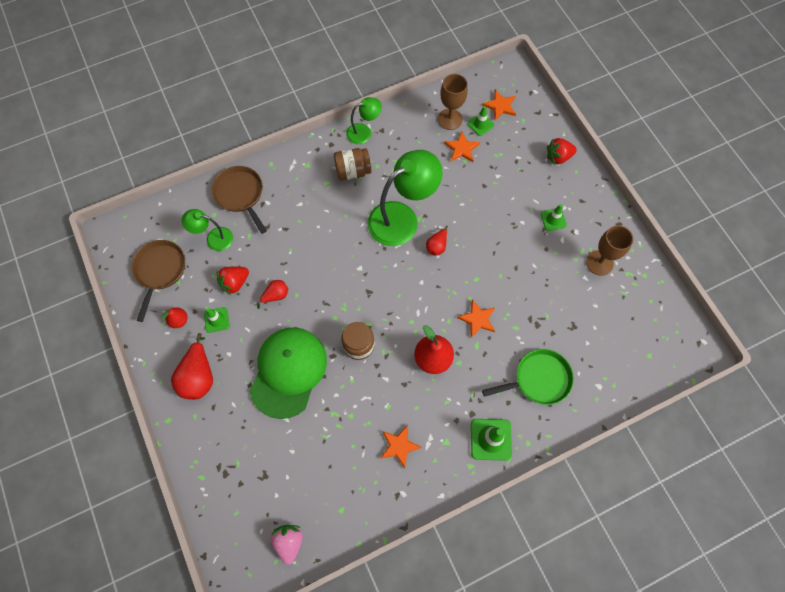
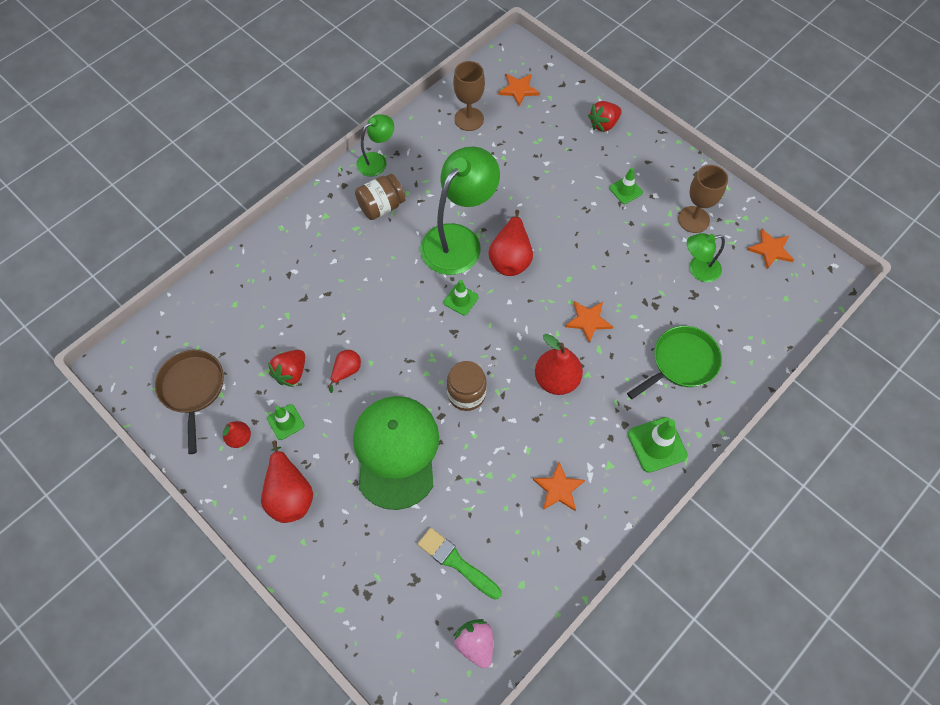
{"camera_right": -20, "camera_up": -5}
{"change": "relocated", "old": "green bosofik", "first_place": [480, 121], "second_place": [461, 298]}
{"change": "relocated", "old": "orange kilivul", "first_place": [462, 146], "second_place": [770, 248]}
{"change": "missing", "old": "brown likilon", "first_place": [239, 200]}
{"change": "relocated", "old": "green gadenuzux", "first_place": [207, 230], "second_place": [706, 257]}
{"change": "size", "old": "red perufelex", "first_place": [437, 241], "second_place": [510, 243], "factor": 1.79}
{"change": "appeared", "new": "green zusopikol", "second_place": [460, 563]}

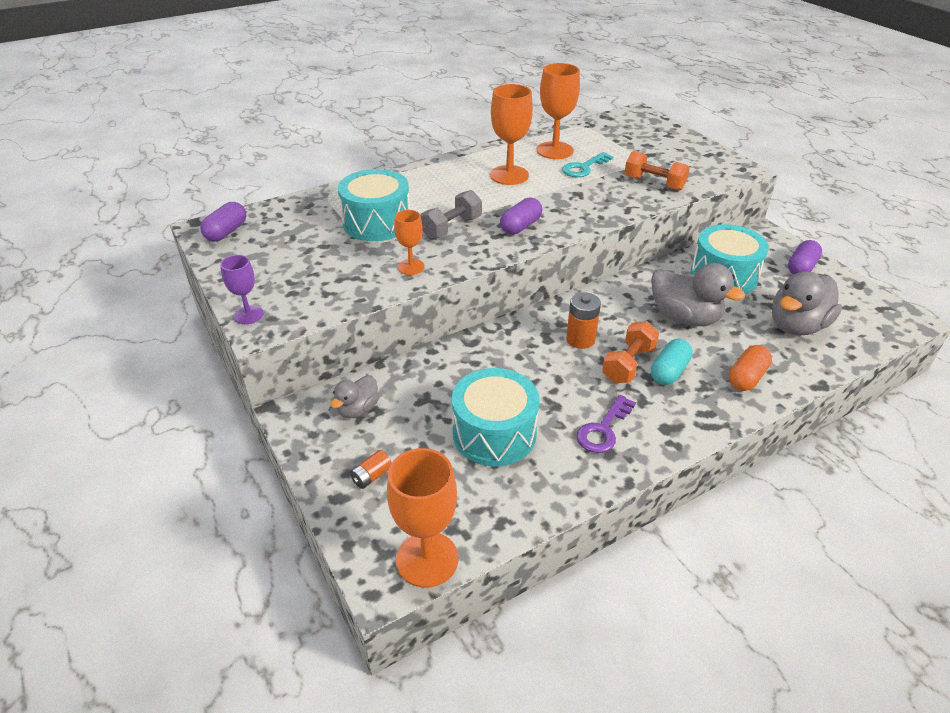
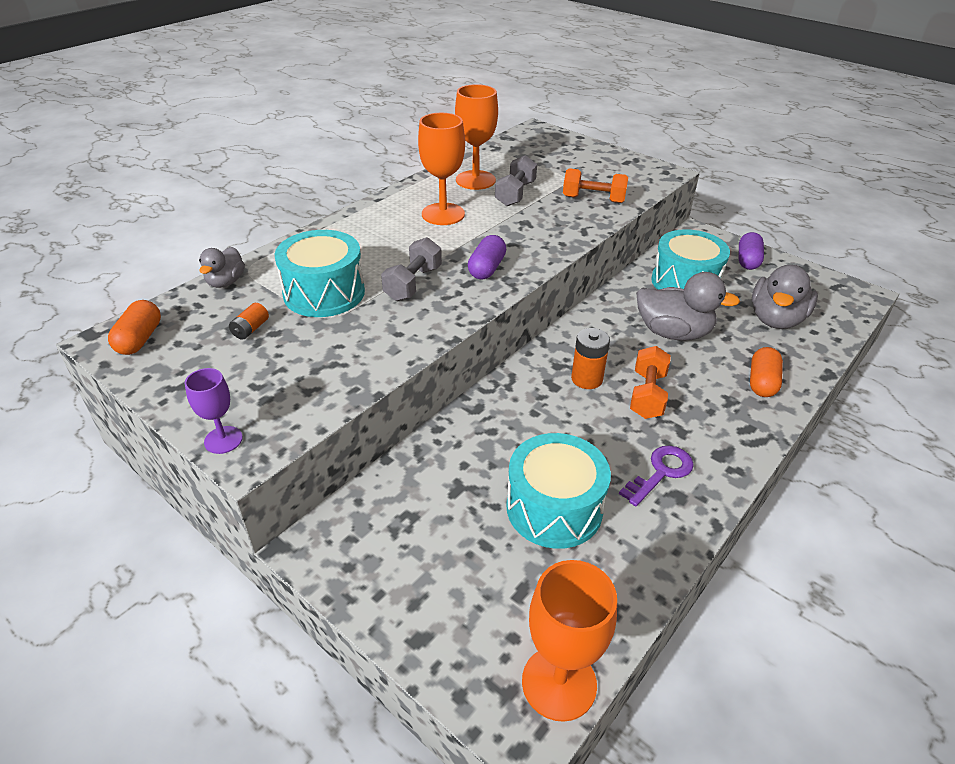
{"camera_right": -20, "camera_up": 0}
{"change": "exchanged", "old": "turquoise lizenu", "new": "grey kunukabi", "first_place": [587, 164], "second_place": [516, 180]}
{"change": "colour", "old": "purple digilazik", "new": "orange digilazik", "first_place": [223, 221], "second_place": [134, 327]}
{"change": "missing", "old": "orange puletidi", "first_place": [409, 242]}
{"change": "missing", "old": "turquoise digilazik", "first_place": [672, 362]}
{"change": "relocated", "old": "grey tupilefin", "first_place": [355, 396], "second_place": [222, 267]}
{"change": "spun", "old": "purple lizenu", "first_place": [606, 424], "second_place": [656, 476], "degrees": -150}
{"change": "relocated", "old": "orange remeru", "first_place": [371, 469], "second_place": [249, 321]}

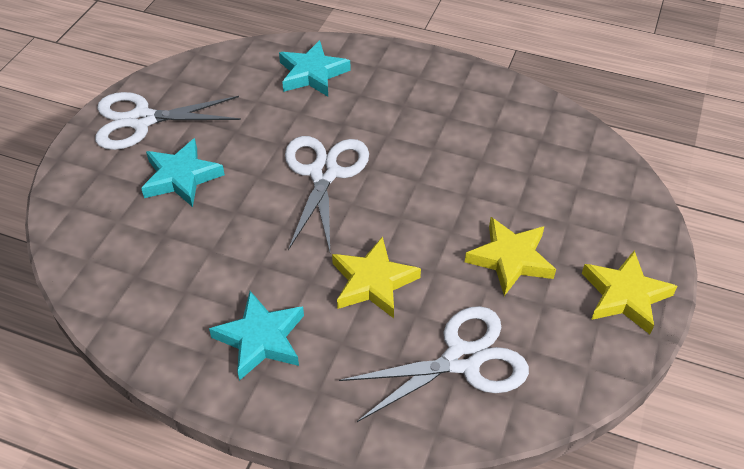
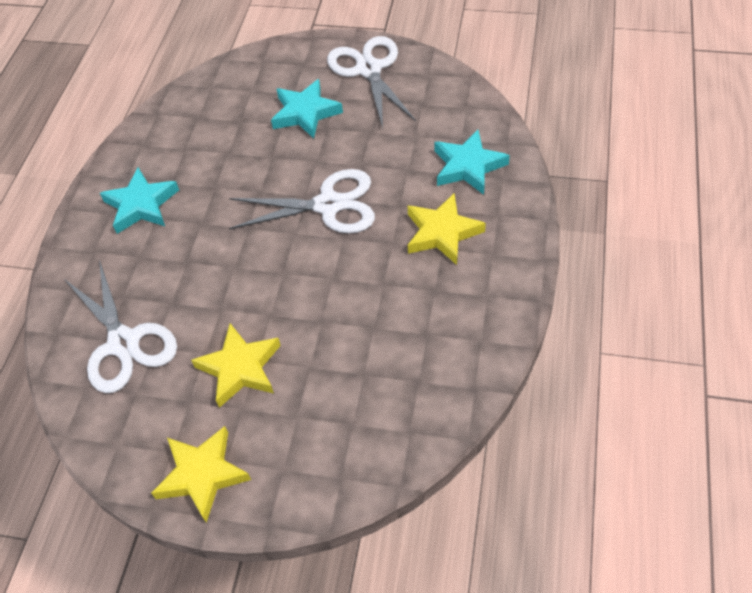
{"camera_right": 85, "camera_up": 5}
{"change": "relocated", "old": "yellow kilivul", "first_place": [376, 277], "second_place": [447, 229]}

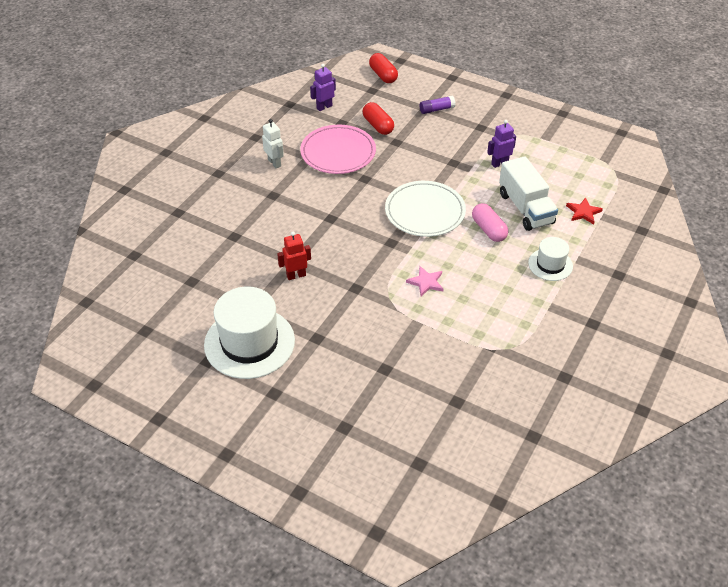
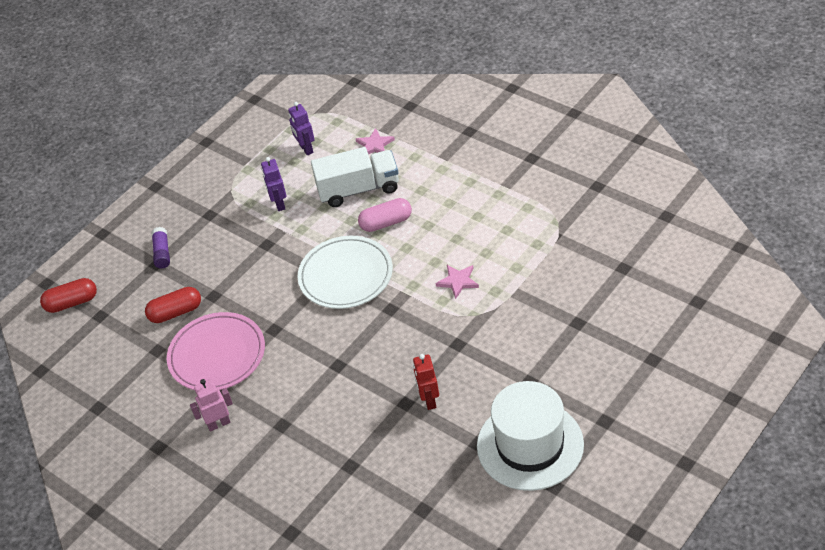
{"camera_right": -75, "camera_up": 0}
{"change": "relocated", "old": "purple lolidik", "first_place": [323, 87], "second_place": [301, 128]}
{"change": "colour", "old": "white lolidik", "new": "pink lolidik", "first_place": [273, 143], "second_place": [211, 405]}
{"change": "colour", "old": "red kilivul", "new": "pink kilivul", "first_place": [584, 210], "second_place": [375, 141]}
{"change": "missing", "old": "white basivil", "first_place": [550, 259]}

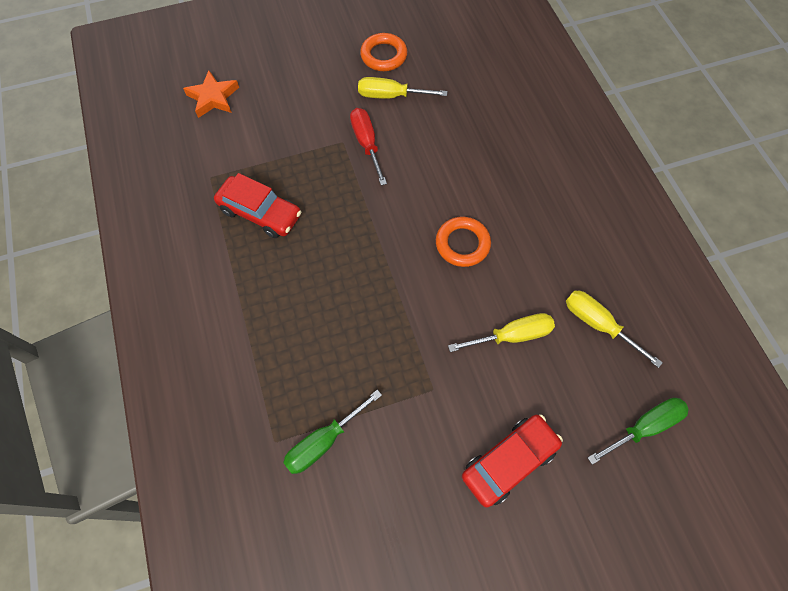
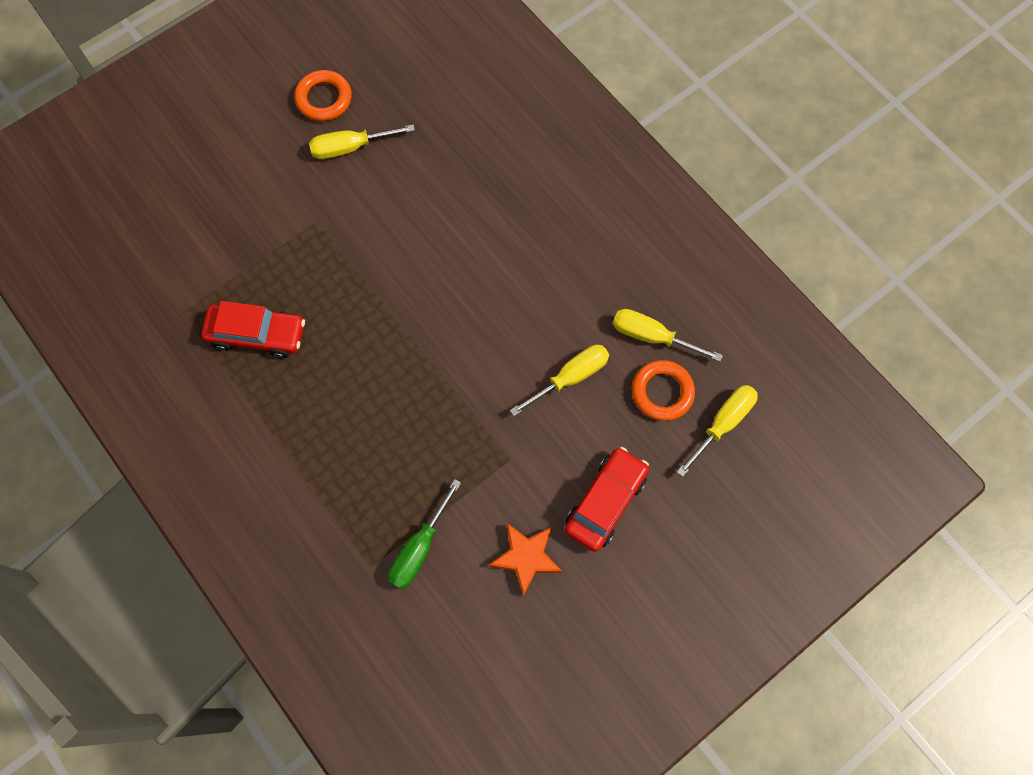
{"camera_right": -20, "camera_up": 5}
{"change": "relocated", "old": "orange kilivul", "first_place": [211, 94], "second_place": [525, 559]}
{"change": "missing", "old": "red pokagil", "first_place": [368, 146]}
{"change": "relocated", "old": "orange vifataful", "first_place": [463, 242], "second_place": [663, 390]}
{"change": "colour", "old": "green pokagil", "new": "yellow pokagil", "first_place": [638, 431], "second_place": [717, 431]}

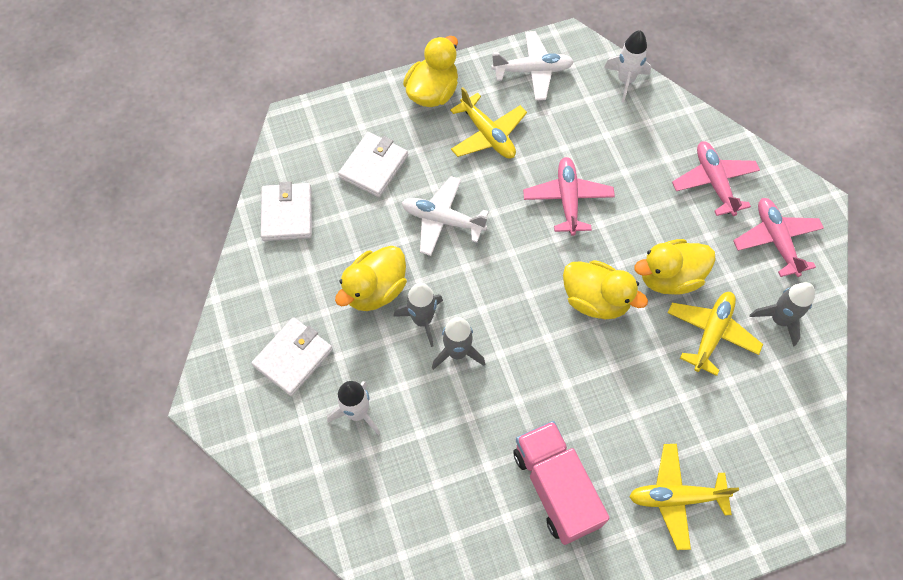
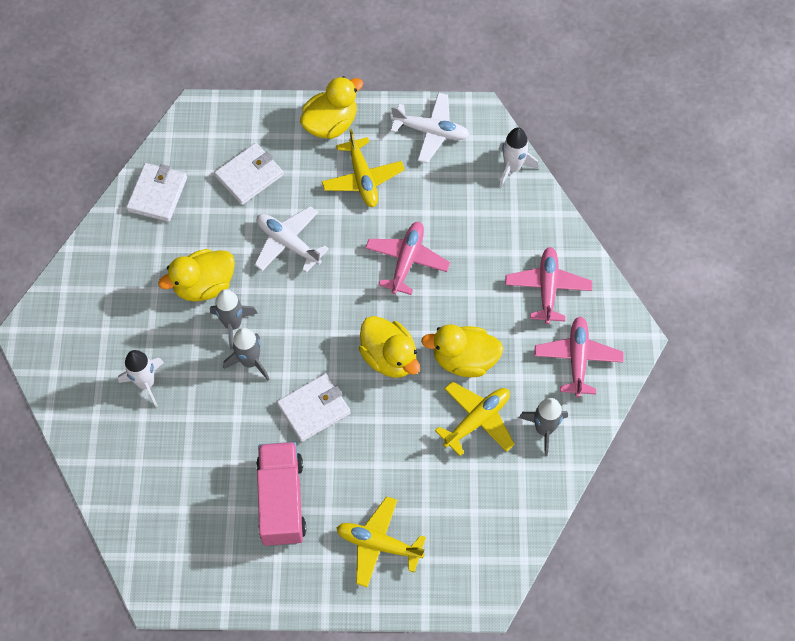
{"camera_right": 20, "camera_up": 0}
{"change": "relocated", "old": "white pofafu", "first_place": [292, 356], "second_place": [314, 407]}

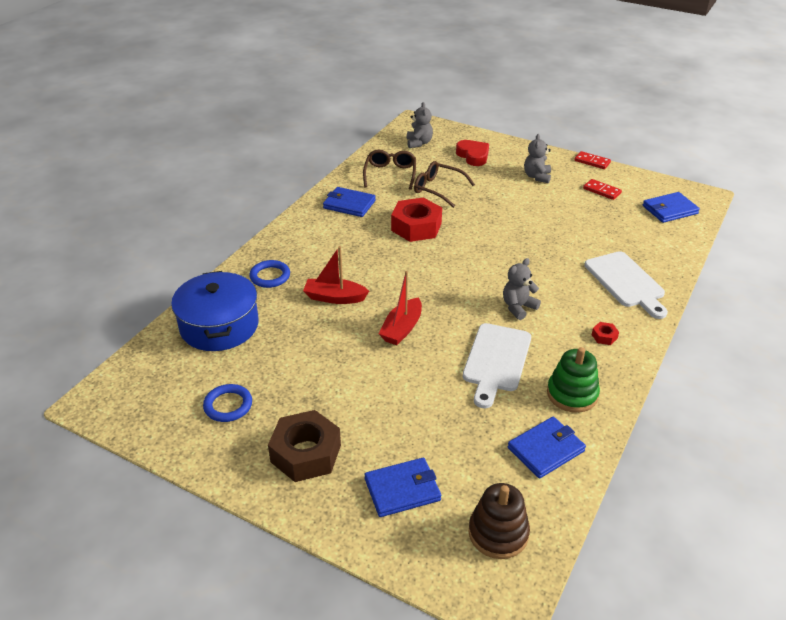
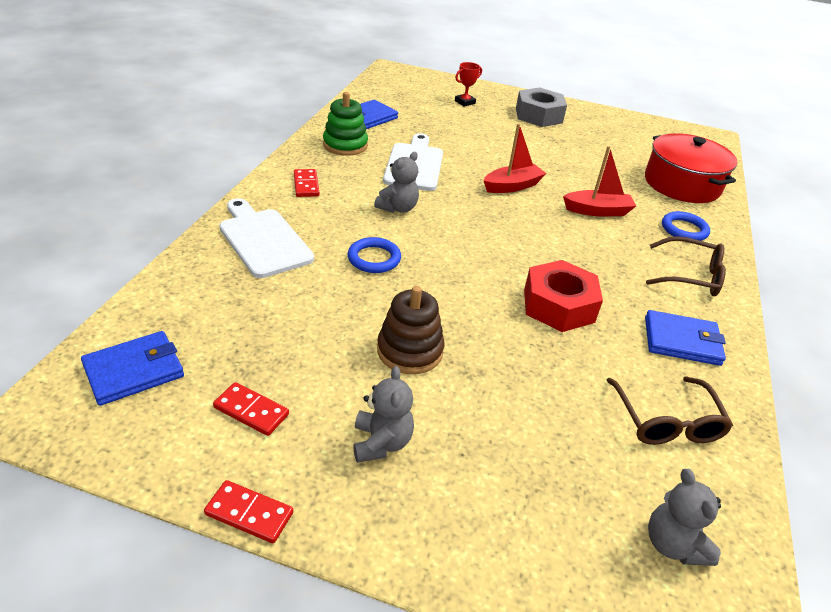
{"camera_right": 165, "camera_up": 0}
{"change": "missing", "old": "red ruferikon", "first_place": [472, 153]}
{"change": "relocated", "old": "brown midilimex", "first_place": [444, 184], "second_place": [686, 266]}
{"change": "colour", "old": "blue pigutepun", "new": "red pigutepun", "first_place": [215, 311], "second_place": [691, 168]}
{"change": "spun", "old": "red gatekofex", "first_place": [400, 308], "second_place": [514, 158], "degrees": 45}
{"change": "exchanged", "old": "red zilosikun", "new": "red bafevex", "first_place": [605, 333], "second_place": [307, 183]}
{"change": "relocated", "old": "blue vifataful", "first_place": [227, 403], "second_place": [374, 255]}
{"change": "colour", "old": "brown zilosikun", "new": "grey zilosikun", "first_place": [304, 446], "second_place": [541, 107]}
{"change": "exchanged", "old": "blue pofafu", "new": "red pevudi", "first_place": [402, 487], "second_place": [468, 84]}
{"change": "relocated", "old": "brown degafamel", "first_place": [499, 521], "second_place": [410, 330]}

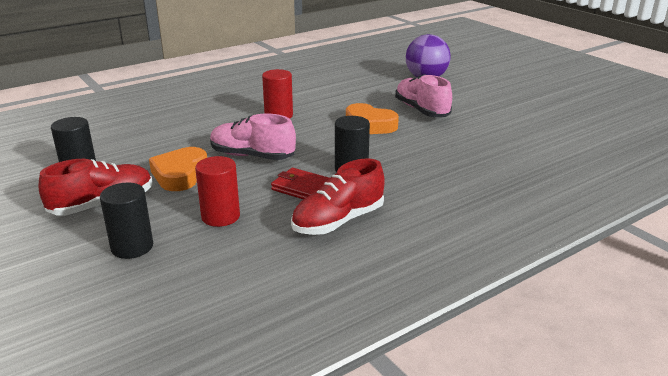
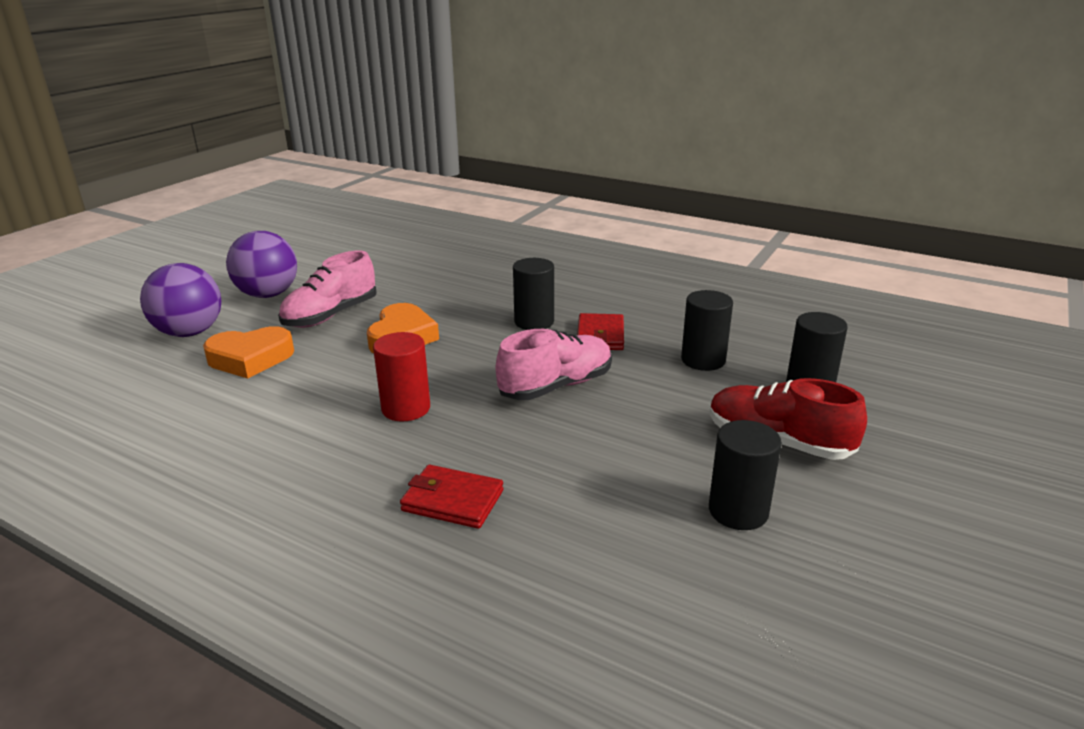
{"camera_right": -115, "camera_up": 0}
{"change": "spun", "old": "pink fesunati", "first_place": [253, 137], "second_place": [554, 364], "degrees": -120}
{"change": "relocated", "old": "orange ruferikon", "first_place": [178, 169], "second_place": [248, 352]}
{"change": "colour", "old": "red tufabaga", "new": "black tufabaga", "first_place": [217, 191], "second_place": [707, 330]}
{"change": "missing", "old": "red fesunati", "first_place": [338, 196]}
{"change": "appeared", "new": "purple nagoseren", "second_place": [261, 264]}
{"change": "appeared", "new": "red pofafu", "second_place": [452, 497]}

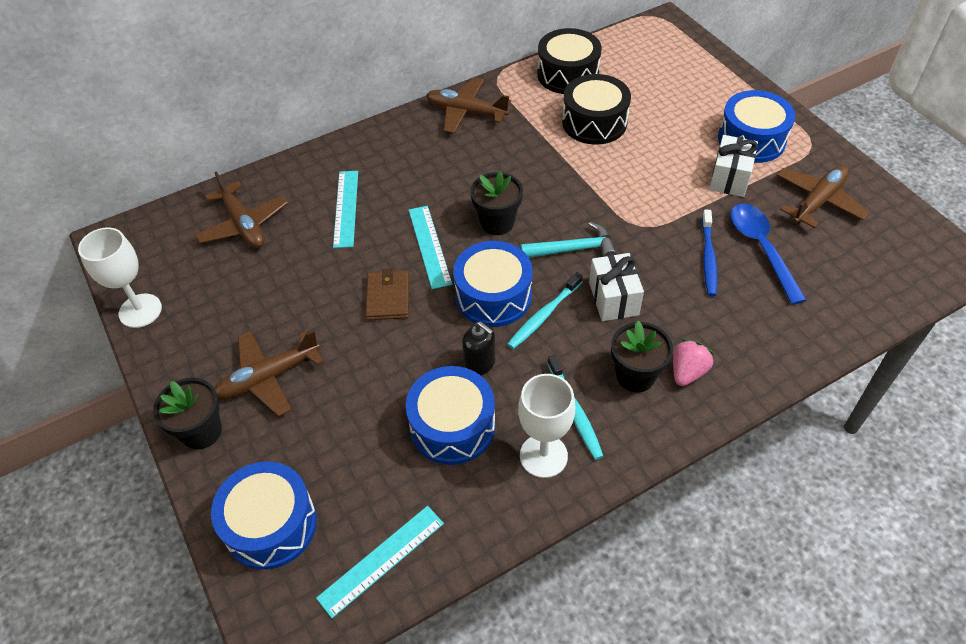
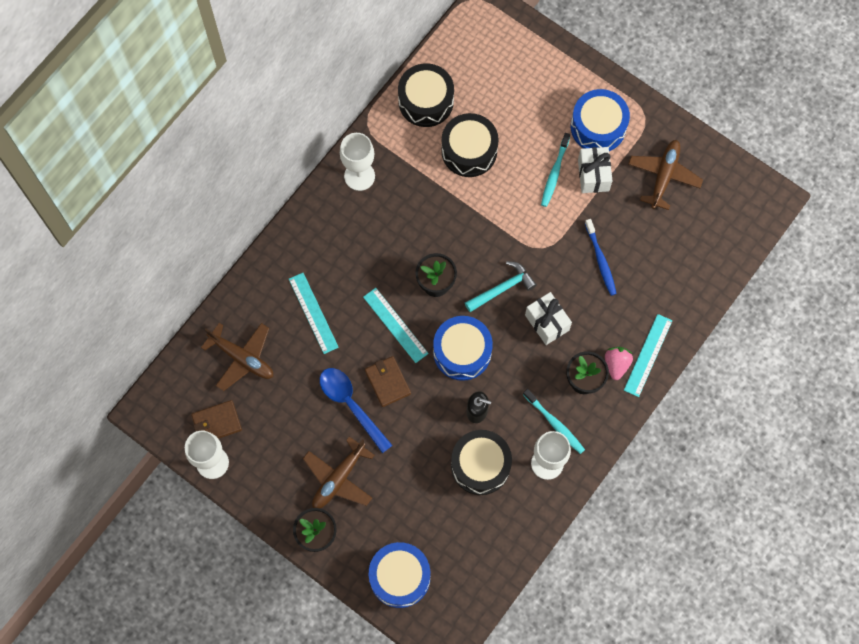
{"camera_right": -25, "camera_up": 20}
{"change": "exchanged", "old": "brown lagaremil", "new": "white puletidi", "first_place": [468, 105], "second_place": [357, 162]}
{"change": "relocated", "old": "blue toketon", "first_place": [768, 254], "second_place": [356, 410]}
{"change": "relocated", "old": "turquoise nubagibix", "first_place": [545, 310], "second_place": [555, 170]}
{"change": "colour", "old": "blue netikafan", "new": "black netikafan", "first_place": [450, 415], "second_place": [481, 462]}
{"change": "relocated", "old": "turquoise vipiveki", "first_place": [380, 562], "second_place": [648, 355]}
{"change": "appeared", "new": "brown pofafu", "second_place": [216, 419]}

